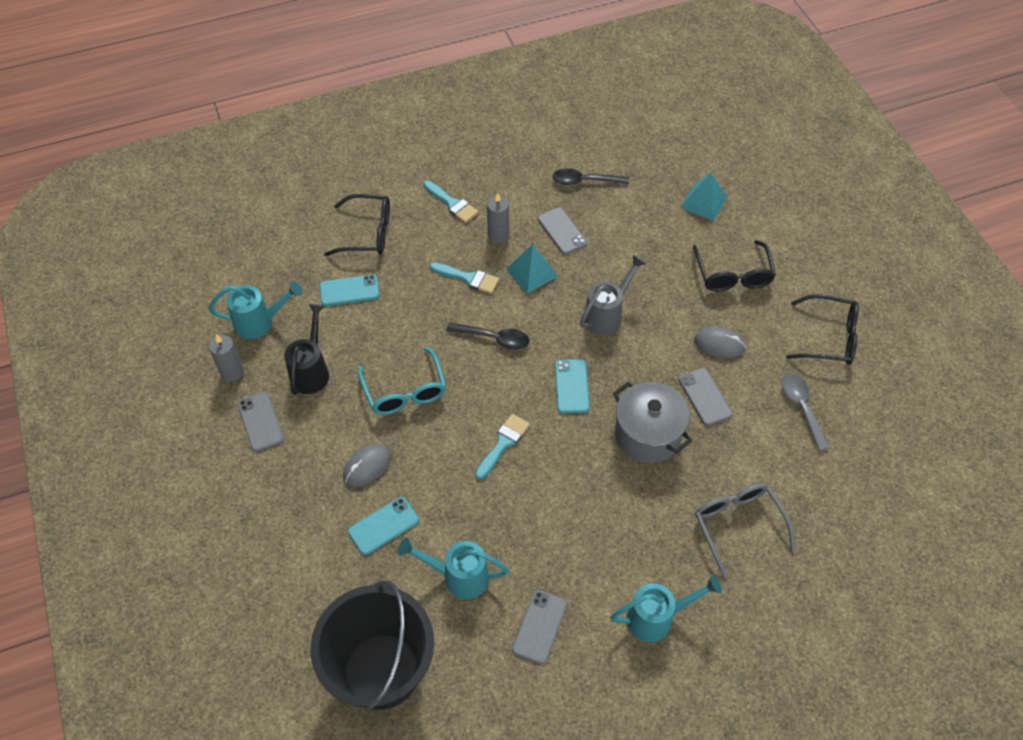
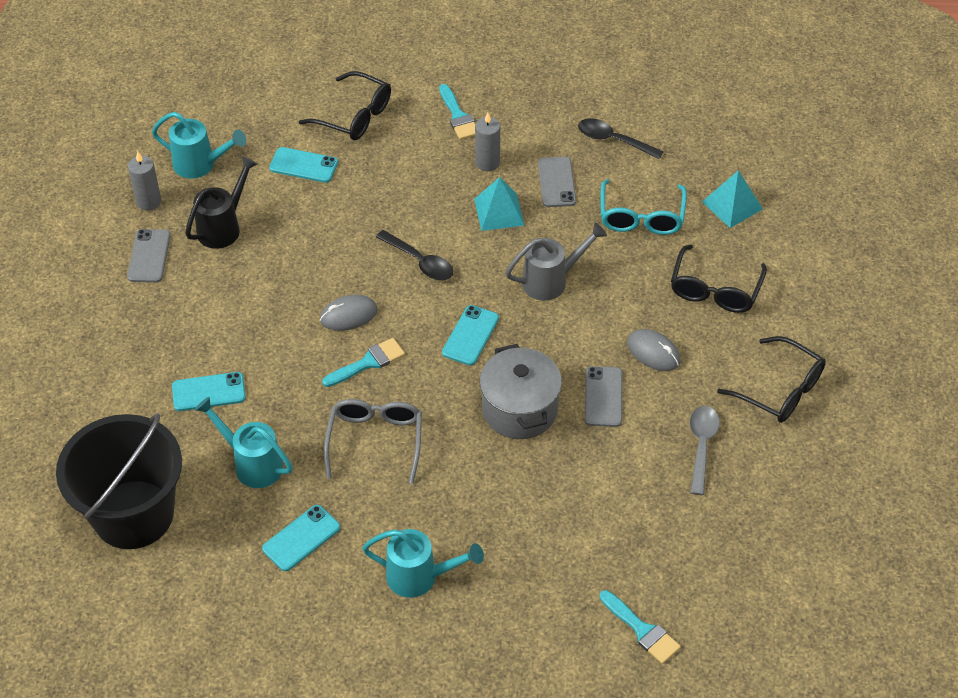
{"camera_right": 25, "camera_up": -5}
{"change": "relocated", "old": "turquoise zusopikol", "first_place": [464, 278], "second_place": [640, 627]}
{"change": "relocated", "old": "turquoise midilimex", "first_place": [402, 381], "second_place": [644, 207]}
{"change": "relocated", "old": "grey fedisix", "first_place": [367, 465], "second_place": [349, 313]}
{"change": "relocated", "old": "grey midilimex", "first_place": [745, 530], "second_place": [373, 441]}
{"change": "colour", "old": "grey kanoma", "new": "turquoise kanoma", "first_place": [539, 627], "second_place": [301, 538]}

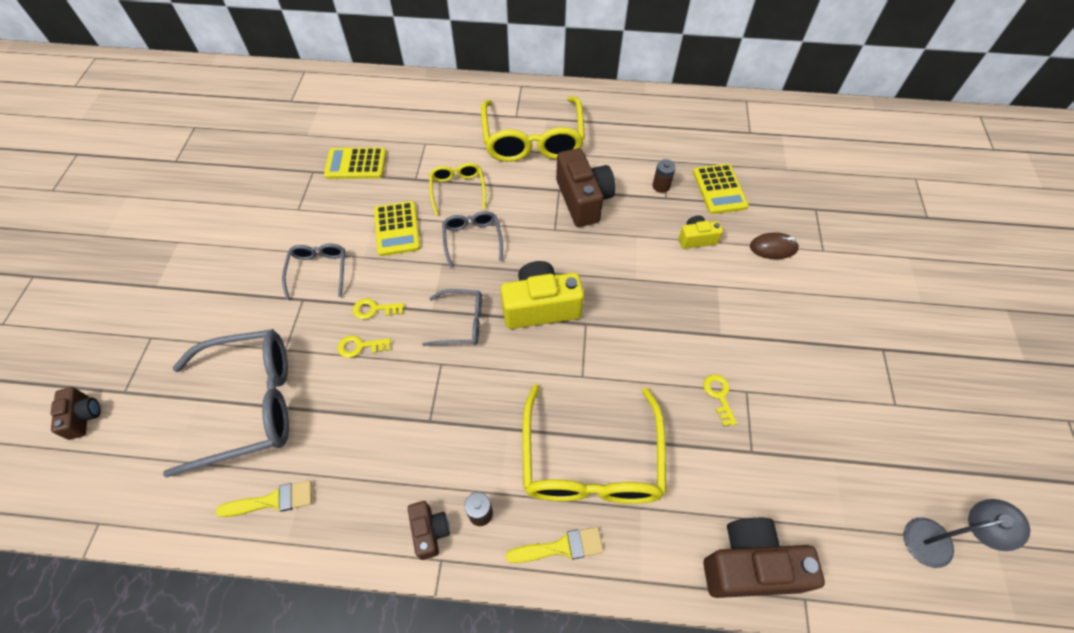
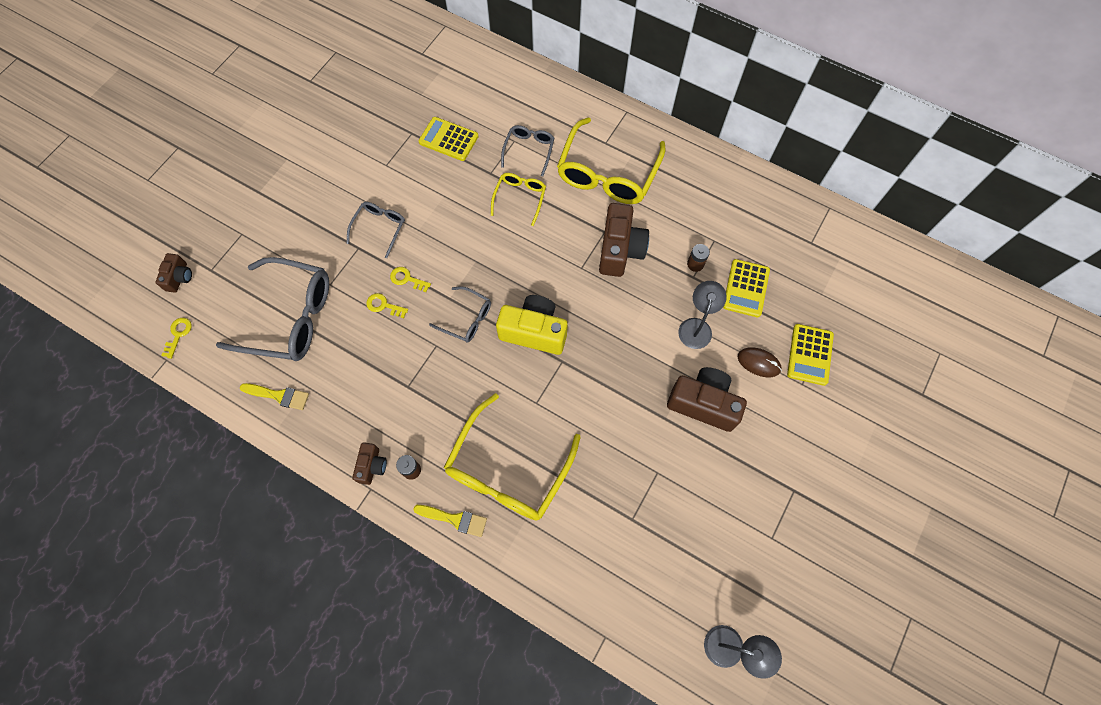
{"camera_right": 25, "camera_up": 10}
{"change": "relocated", "old": "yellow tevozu", "first_place": [397, 228], "second_place": [810, 355]}
{"change": "relocated", "old": "grey midilimex", "first_place": [472, 240], "second_place": [527, 151]}
{"change": "exchanged", "old": "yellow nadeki", "new": "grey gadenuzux", "first_place": [701, 232], "second_place": [702, 315]}
{"change": "relocated", "old": "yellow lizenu", "first_place": [720, 400], "second_place": [176, 338]}
{"change": "relocated", "old": "brown nadeki", "first_place": [764, 558], "second_place": [707, 399]}

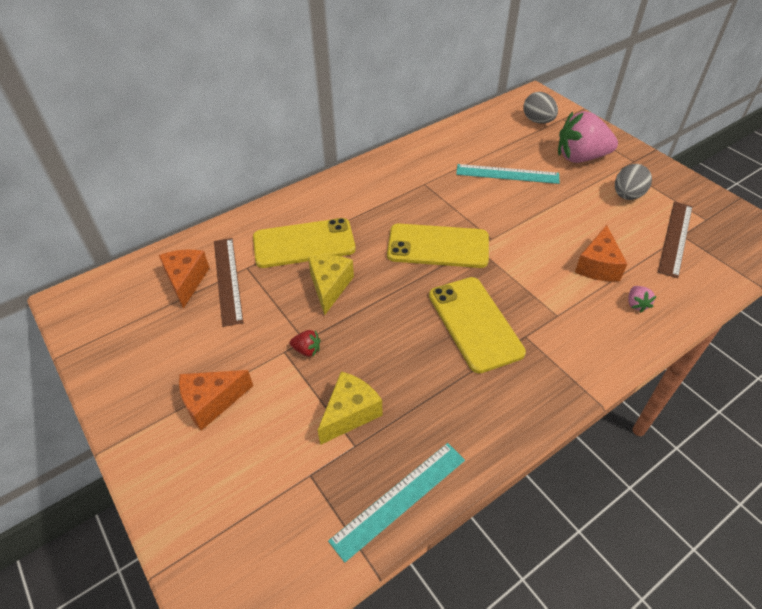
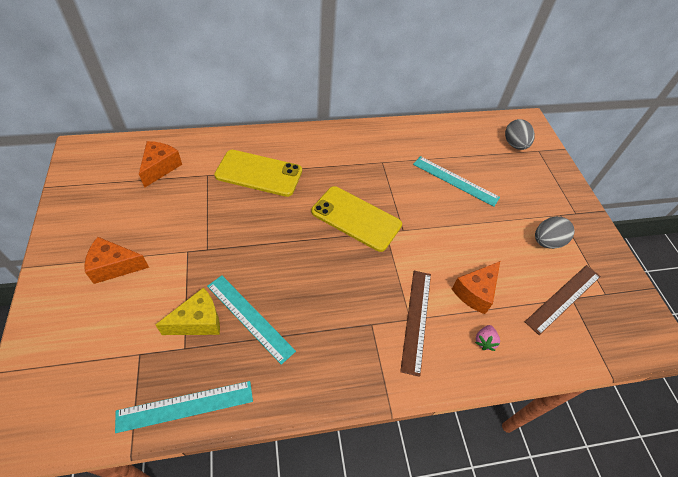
{"camera_right": 20, "camera_up": 5}
{"change": "missing", "old": "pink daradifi", "first_place": [588, 137]}
{"change": "relocated", "old": "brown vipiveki", "first_place": [228, 282], "second_place": [415, 324]}
{"change": "missing", "old": "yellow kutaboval", "first_place": [331, 285]}
{"change": "missing", "old": "yellow kanoma", "first_place": [477, 325]}
{"change": "missing", "old": "red daradifi", "first_place": [305, 343]}
{"change": "appeared", "new": "turquoise vipiveki", "second_place": [251, 320]}

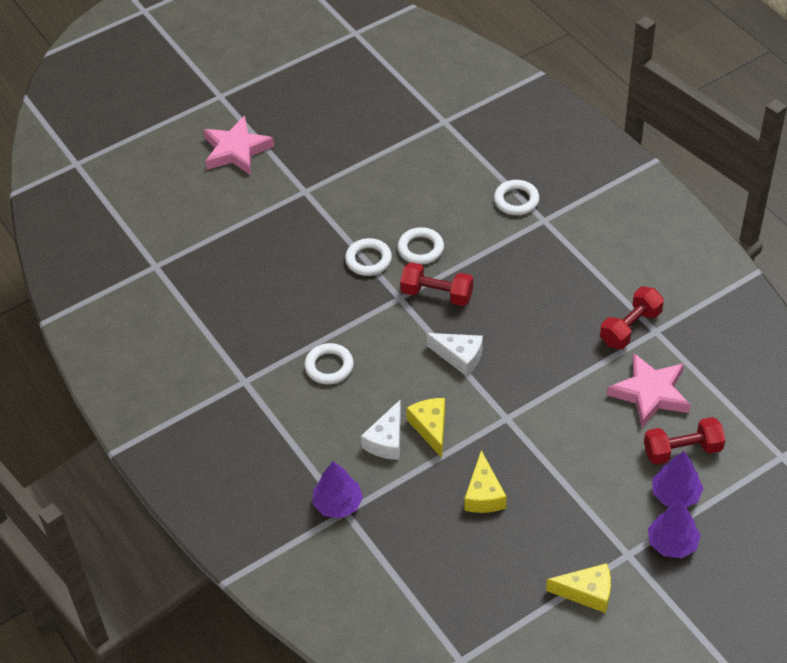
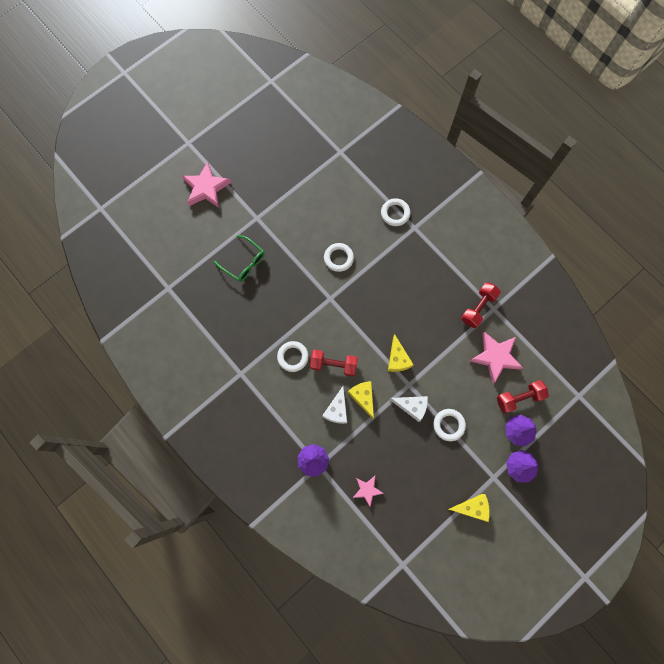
{"camera_right": -10, "camera_up": 25}
{"change": "relocated", "old": "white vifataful", "first_place": [368, 257], "second_place": [450, 425]}
{"change": "relocated", "old": "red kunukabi", "first_place": [436, 284], "second_place": [334, 363]}
{"change": "relocated", "old": "white kutaboval", "first_place": [454, 354], "second_place": [408, 409]}
{"change": "relocated", "old": "yellow kutaboval", "first_place": [485, 481], "second_place": [401, 353]}
{"change": "appeared", "new": "green midilimex", "second_place": [239, 258]}
{"change": "appeared", "new": "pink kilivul", "second_place": [368, 491]}

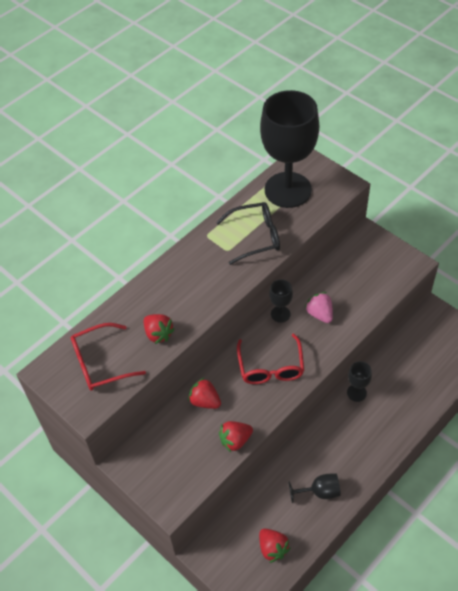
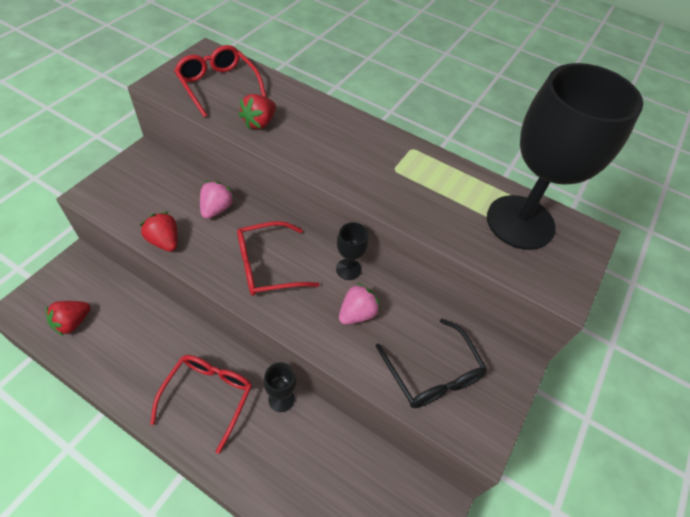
{"camera_right": 70, "camera_up": 0}
{"change": "relocated", "old": "black midilimex", "first_place": [248, 233], "second_place": [432, 363]}
{"change": "colour", "old": "red daradifi", "new": "pink daradifi", "first_place": [204, 393], "second_place": [217, 200]}
{"change": "missing", "old": "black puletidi", "first_place": [315, 488]}
{"change": "appeared", "new": "red midilimex", "second_place": [201, 404]}

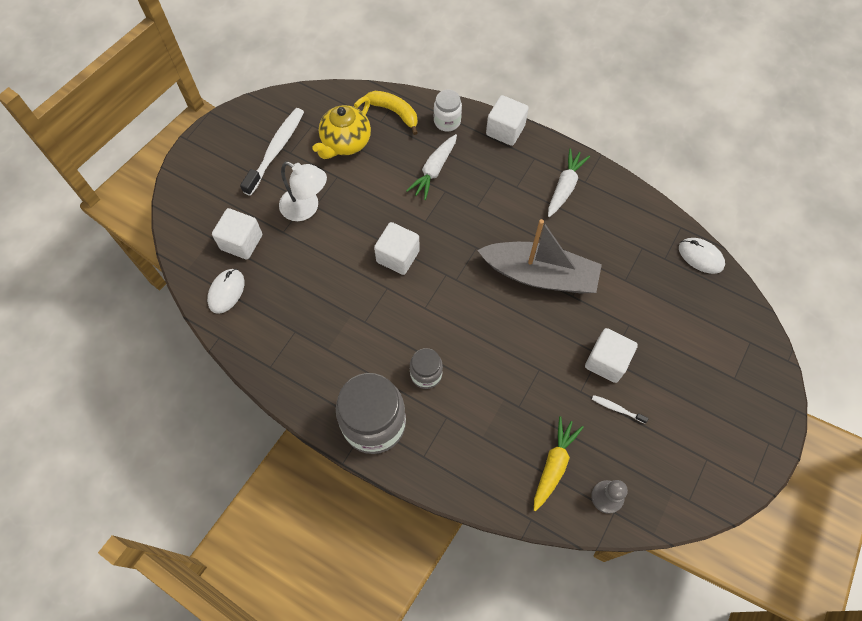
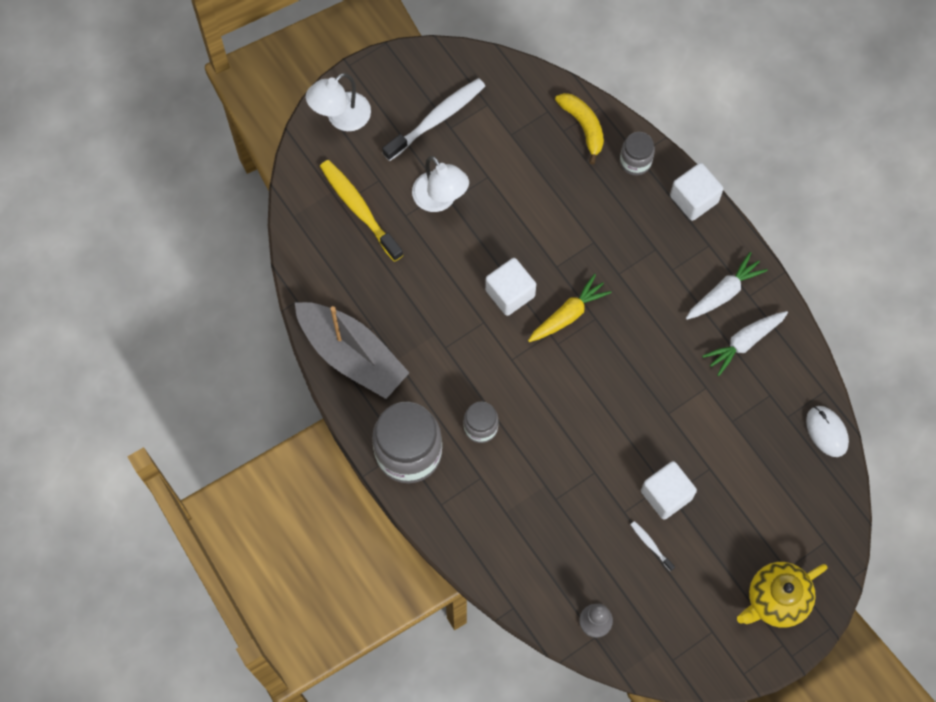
{"camera_right": 25, "camera_up": 5}
{"change": "colour", "old": "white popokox", "new": "grey popokox", "first_place": [448, 110], "second_place": [637, 153]}
{"change": "relocated", "old": "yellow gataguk", "first_place": [342, 128], "second_place": [782, 595]}
{"change": "relocated", "old": "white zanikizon", "first_place": [431, 167], "second_place": [745, 343]}
{"change": "exchanged", "old": "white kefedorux", "new": "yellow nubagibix", "first_place": [237, 234], "second_place": [361, 211]}
{"change": "relocated", "old": "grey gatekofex", "first_place": [539, 256], "second_place": [352, 350]}
{"change": "missing", "old": "white fedisix", "first_place": [225, 291]}
{"change": "relocated", "old": "yellow zanikizon", "first_place": [559, 463], "second_place": [570, 308]}
{"change": "appeared", "new": "white gadenuzux", "second_place": [338, 102]}

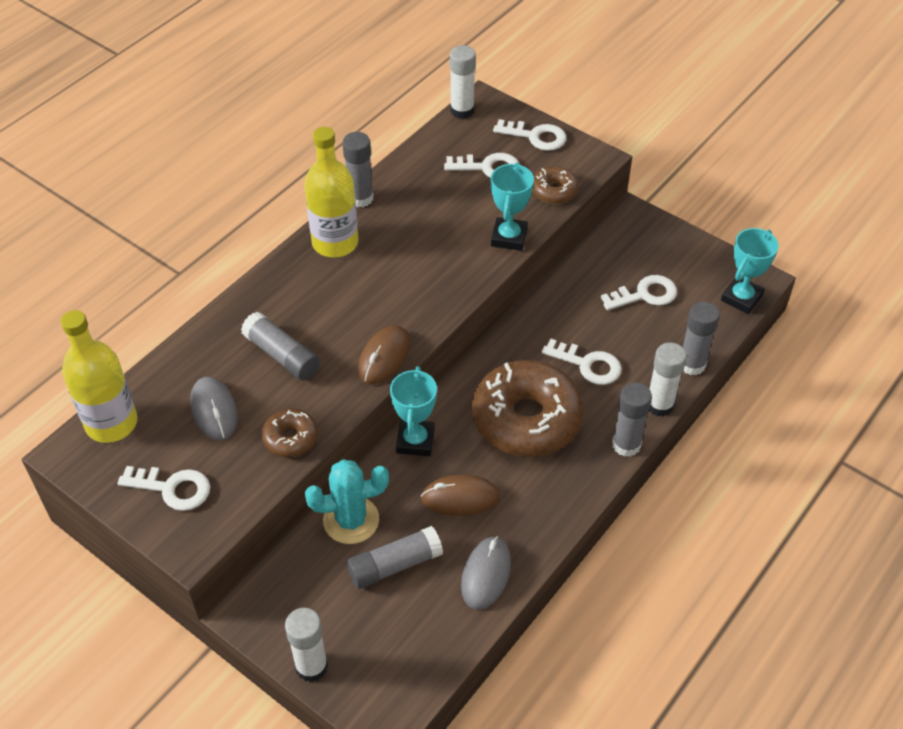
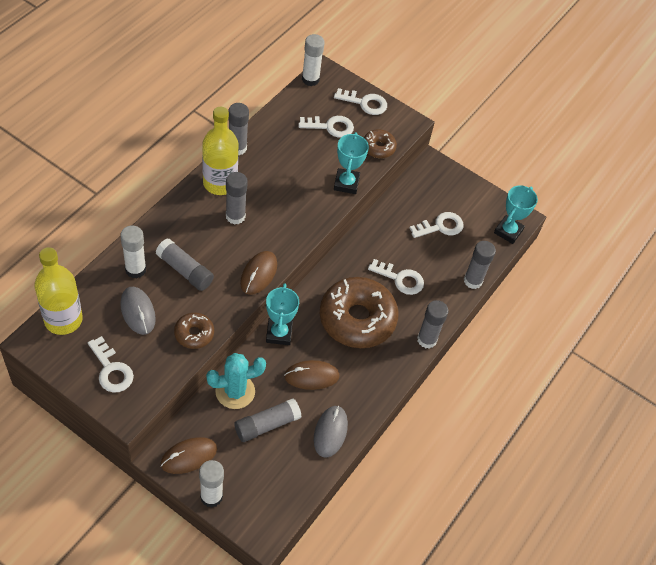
{"camera_right": -10, "camera_up": 5}
{"change": "relocated", "old": "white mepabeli", "first_place": [667, 379], "second_place": [133, 251]}
{"change": "spun", "old": "white lizenu", "first_place": [163, 488], "second_place": [111, 364], "degrees": 45}
{"change": "appeared", "new": "grey mepabeli", "second_place": [237, 198]}
{"change": "appeared", "new": "brown fedisix", "second_place": [189, 455]}

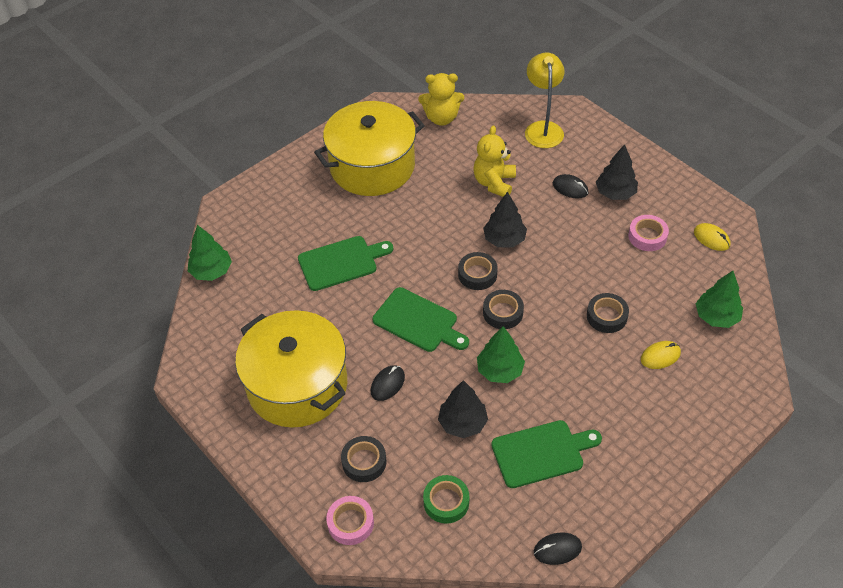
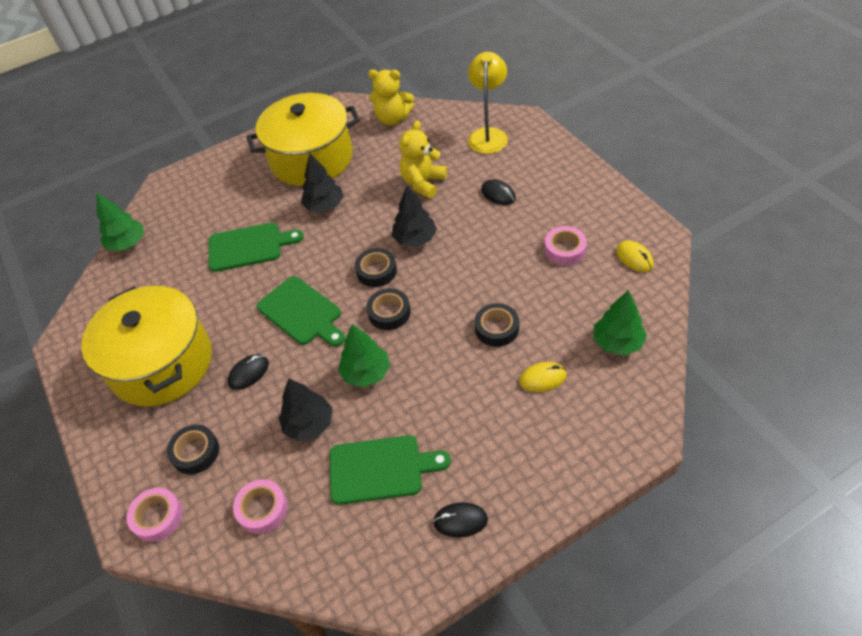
{"camera_right": 15, "camera_up": 0}
{"change": "relocated", "old": "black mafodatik", "first_place": [617, 172], "second_place": [322, 182]}
{"change": "colour", "old": "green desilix", "new": "pink desilix", "first_place": [446, 499], "second_place": [260, 506]}
{"change": "relocated", "old": "black fedisix", "first_place": [558, 549], "second_place": [460, 520]}

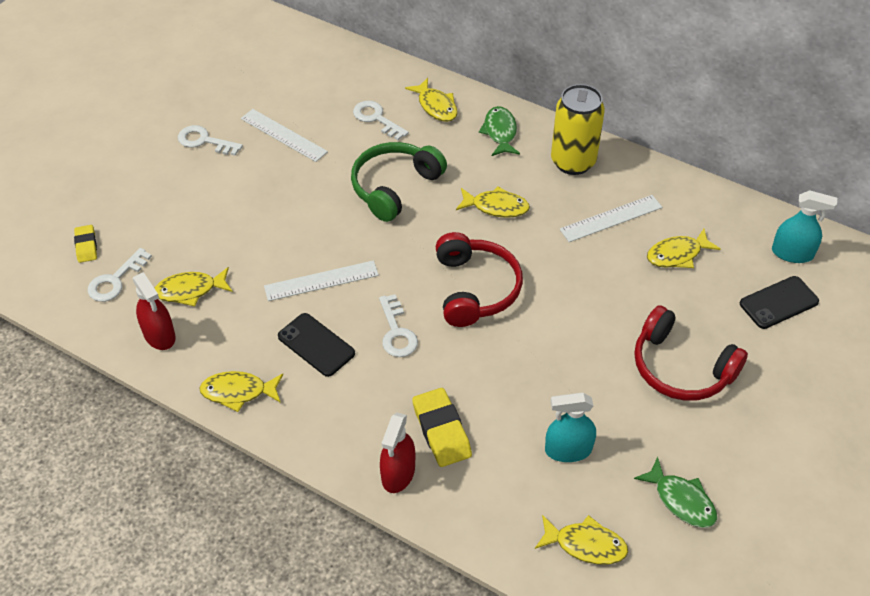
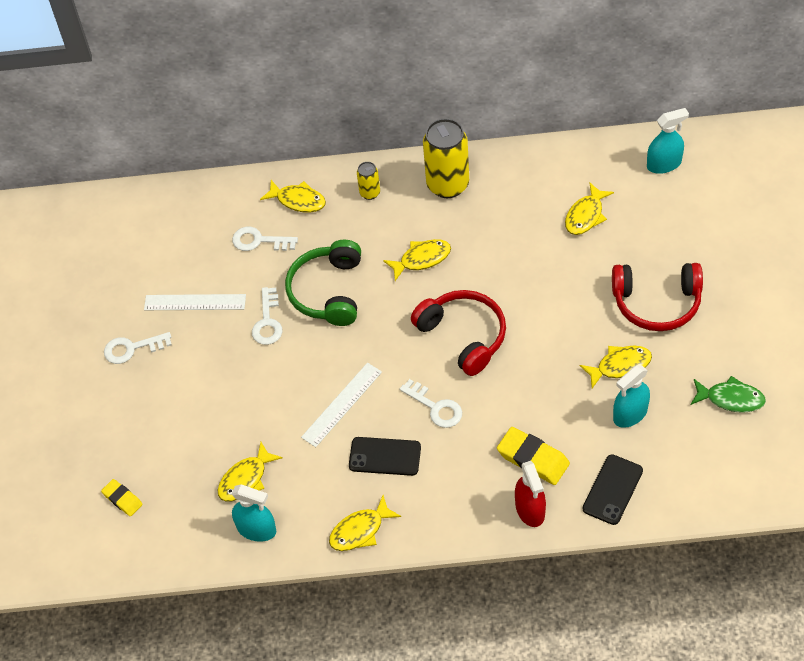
{"camera_right": -30, "camera_up": 5}
{"change": "exchanged", "old": "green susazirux", "new": "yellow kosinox", "first_place": [499, 131], "second_place": [368, 181]}
{"change": "missing", "old": "white vipiveki", "first_place": [611, 218]}
{"change": "relocated", "old": "white lizenu", "first_place": [120, 275], "second_place": [267, 316]}
{"change": "colour", "old": "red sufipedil", "new": "turquoise sufipedil", "first_place": [154, 311], "second_place": [254, 513]}
{"change": "relocated", "old": "black kanoma", "first_place": [779, 302], "second_place": [612, 489]}
{"change": "relocated", "old": "yellow susazirux", "first_place": [581, 540], "second_place": [615, 367]}

